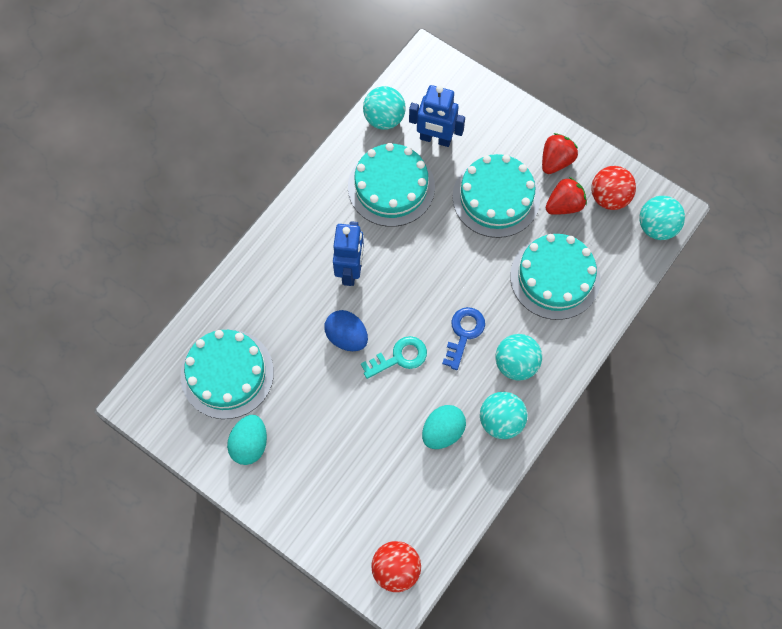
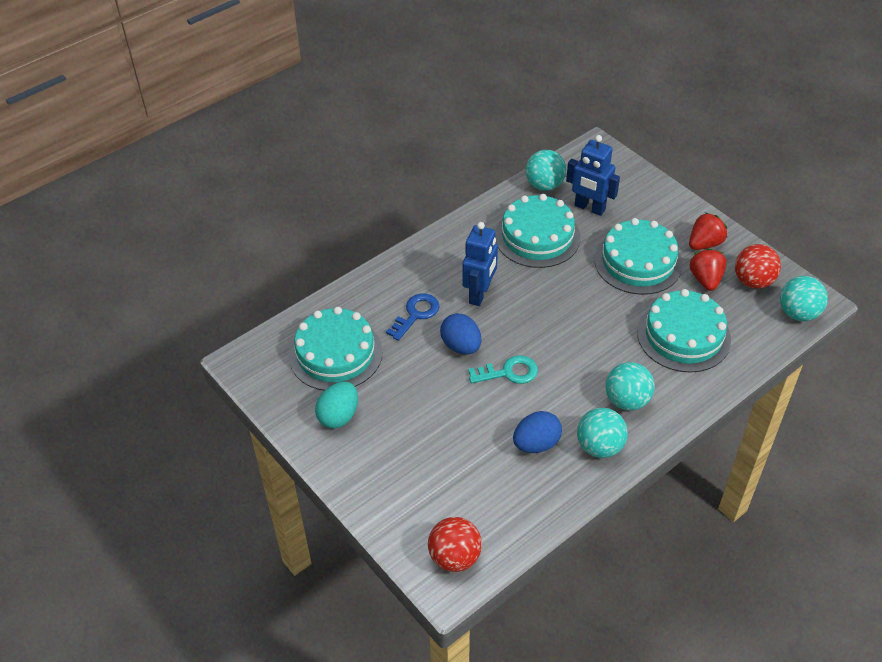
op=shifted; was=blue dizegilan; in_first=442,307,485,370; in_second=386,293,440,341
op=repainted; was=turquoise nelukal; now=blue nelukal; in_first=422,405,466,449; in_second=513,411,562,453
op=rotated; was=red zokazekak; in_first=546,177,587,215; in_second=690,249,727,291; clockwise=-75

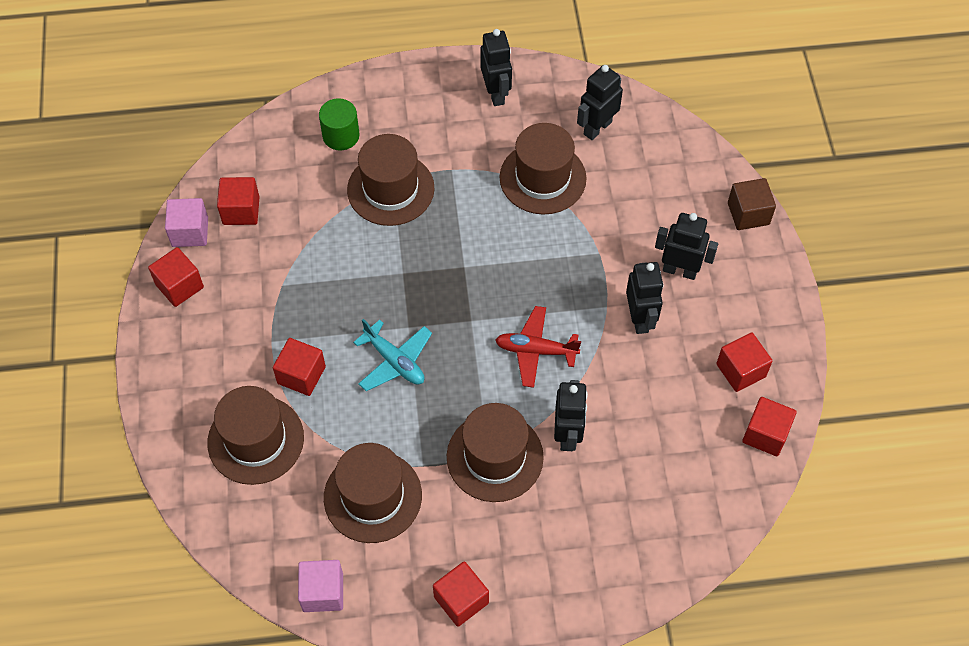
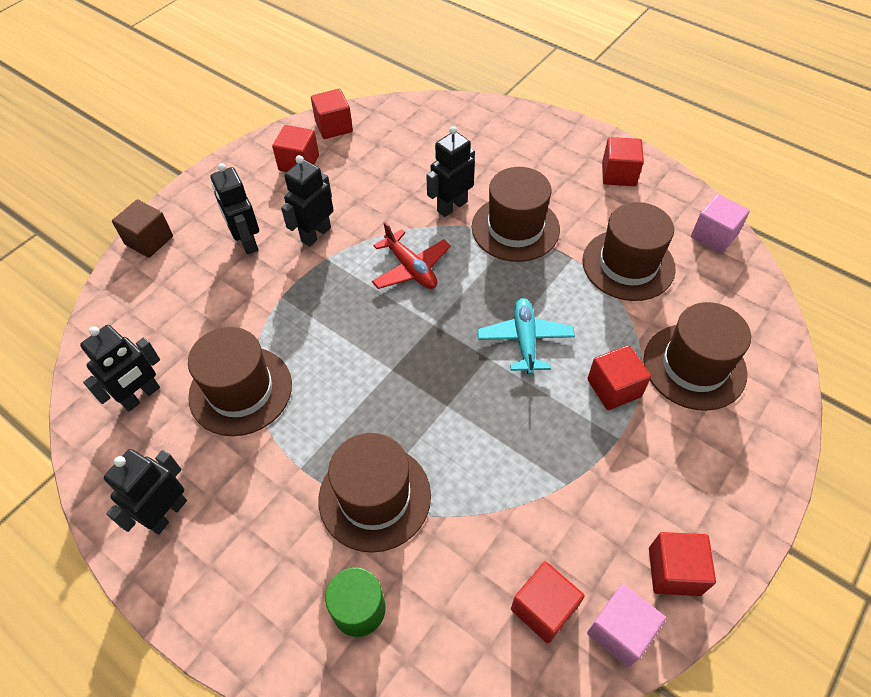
op=rotated; was=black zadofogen; in_first=577,65,623,140; in_second=80,325,160,412; clockwise=-45

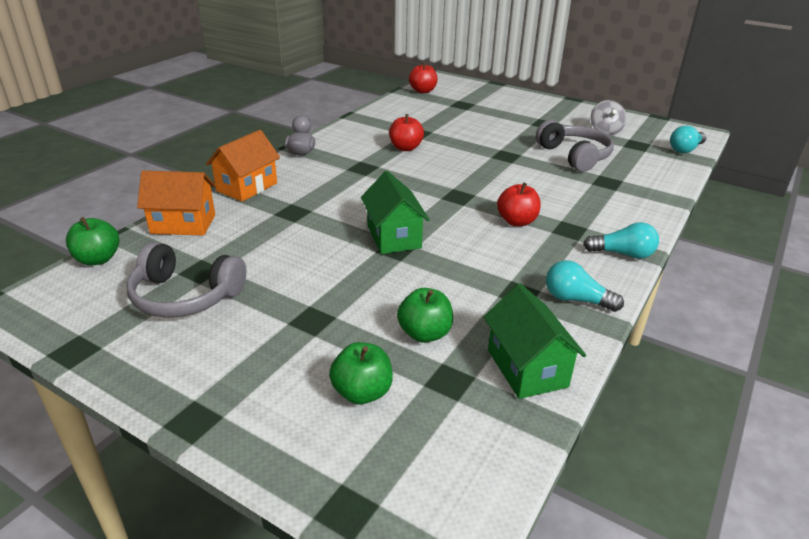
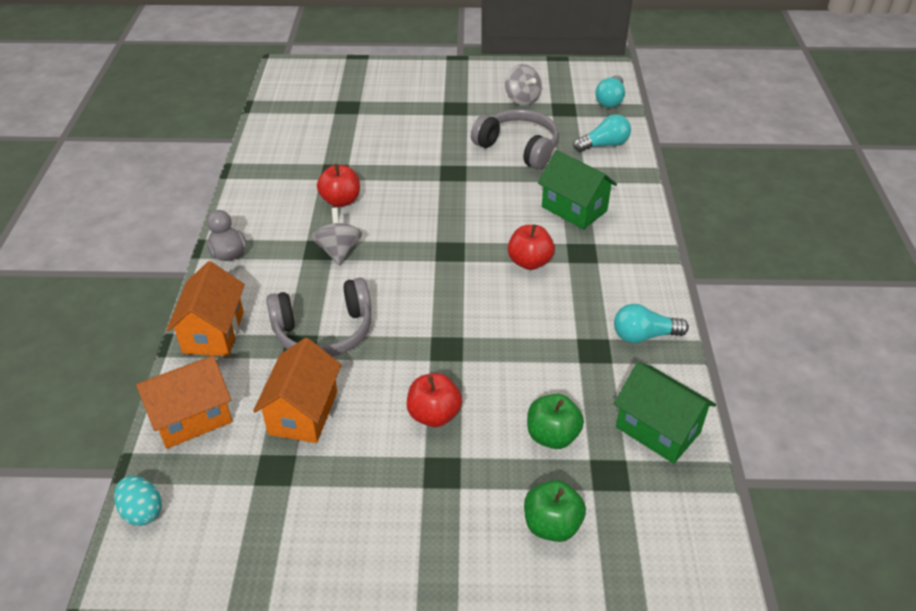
op=new; now=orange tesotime; in_second=253,338,341,443
op=new; now=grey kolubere; in_second=312,208,362,265
op=shifted; was=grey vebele; in_first=126,242,246,318; in_second=266,278,371,357
op=shifted; was=green tesotime; in_first=361,171,430,254; in_second=538,150,617,229
op=shifted; was=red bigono; in_first=409,62,437,93; in_second=407,373,462,427
op=shifted; was=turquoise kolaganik; in_first=583,222,659,259; in_second=573,114,631,152
op=swapped; was=green bigono; now=turquoise nelukal; in_first=66,217,120,265; in_second=114,476,162,526

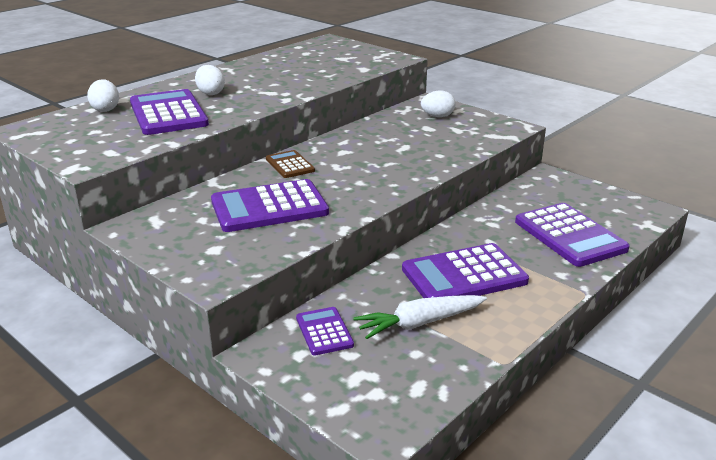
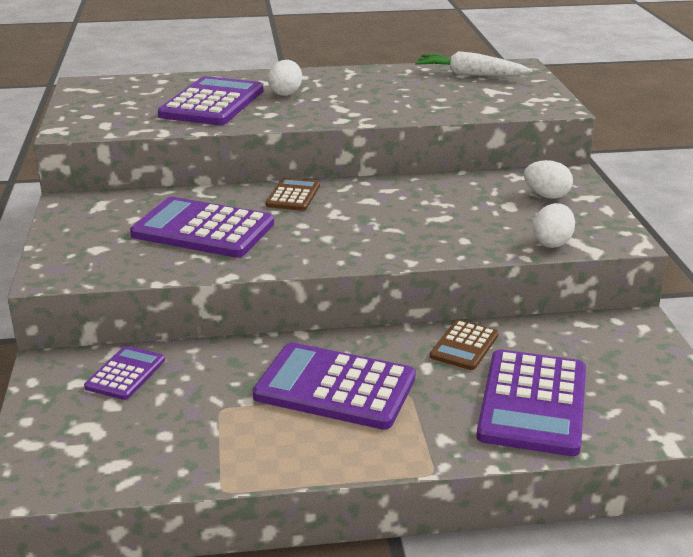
op=new; now=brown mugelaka; in_second=430,320,499,370
op=shifted; was=white nelukal; in_first=87,79,119,112; in_second=532,203,575,248
op=shifted; was=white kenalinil; in_first=353,295,487,339; in_second=415,51,532,76

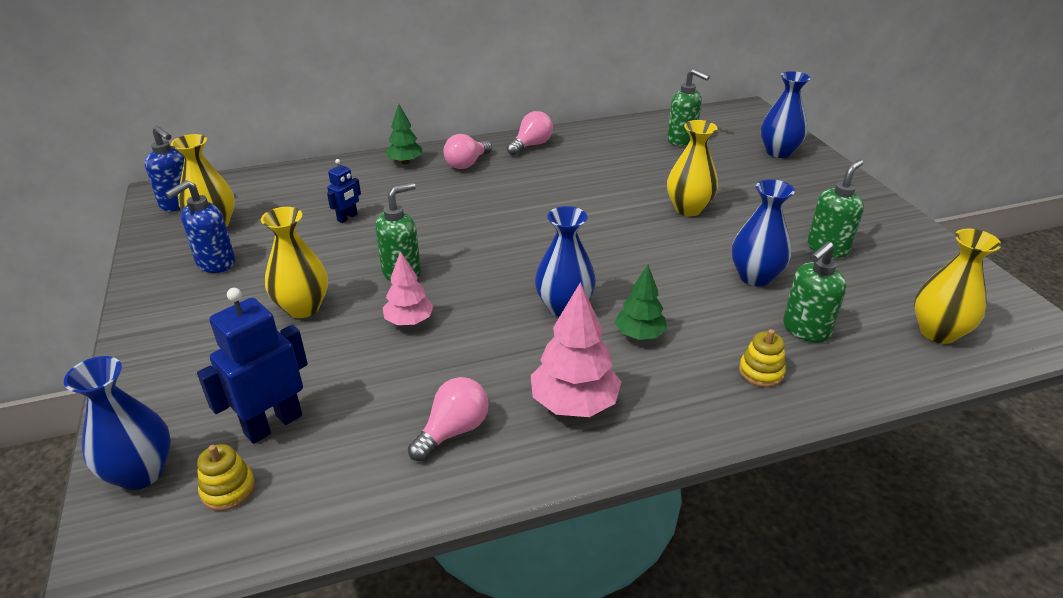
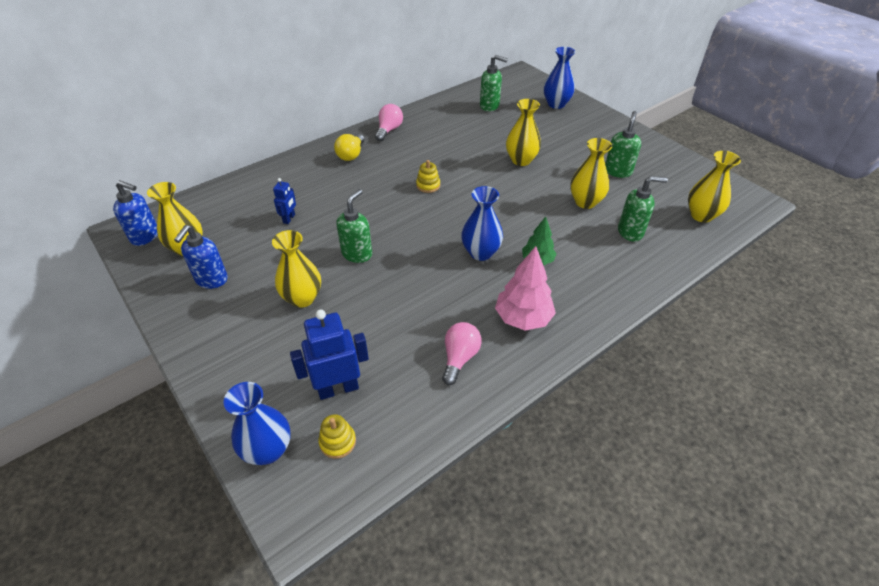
op=gone; was=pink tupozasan; in_first=383,251,433,325
op=gone; was=green tupozasan; in_first=385,104,422,164
op=shifted; was=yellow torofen; in_first=739,329,786,387; in_second=416,160,440,193
op=repainted; was=pink kolaganik; now=yellow kolaganik; in_first=443,134,492,169; in_second=334,134,364,161
op=repainted; was=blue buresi; now=yellow buresi; in_first=732,179,795,286; in_second=570,138,612,209
op=rotated; was=blue zadofogen; in_first=197,288,308,444; in_second=290,309,369,400; clockwise=45
op=rotated; was=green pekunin; in_first=783,242,847,342; in_second=618,176,668,242; clockwise=-120

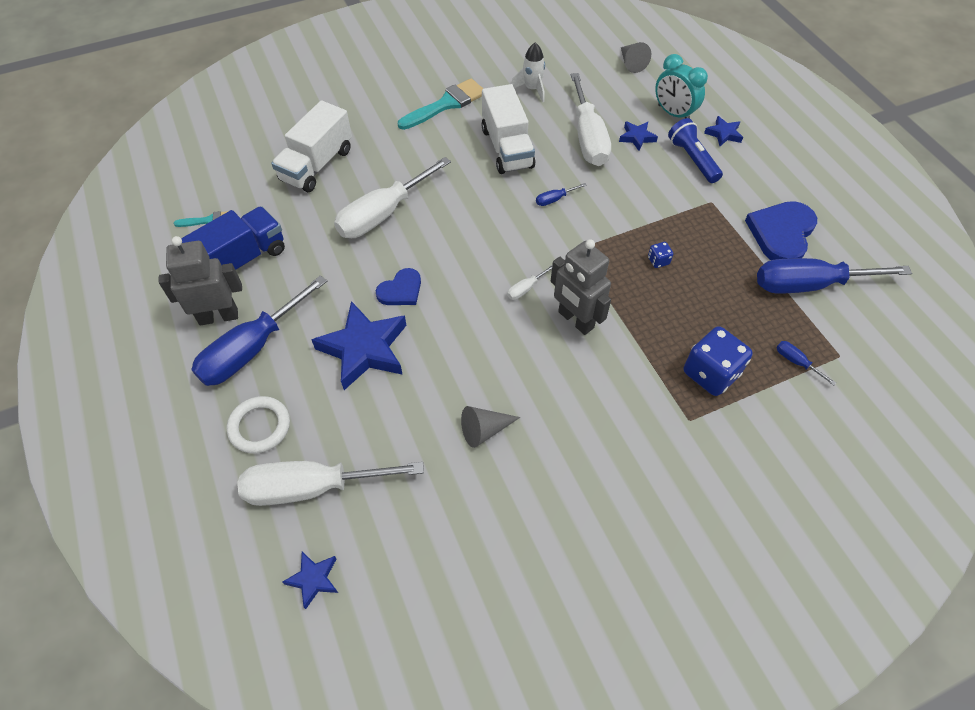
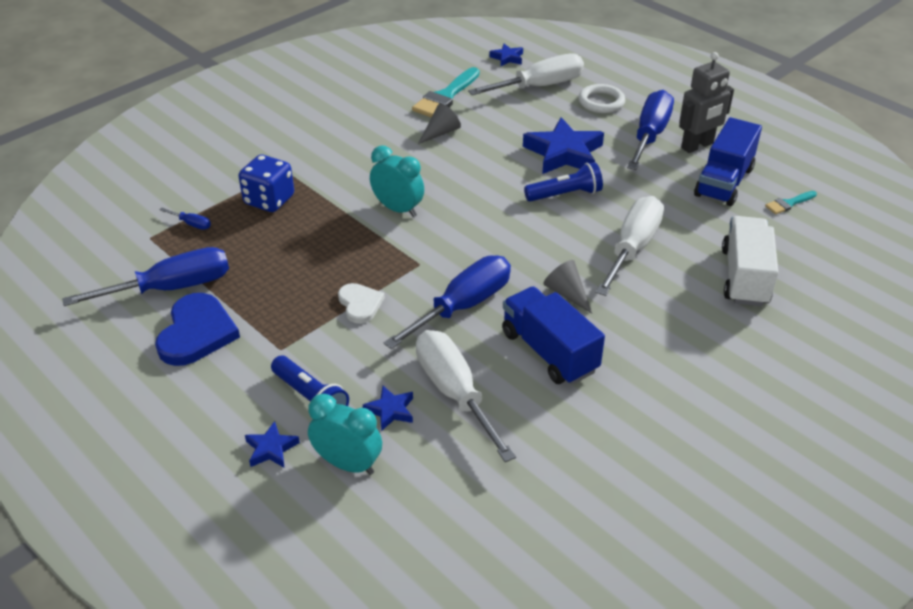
op=gone; was=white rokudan; in_first=507,264,553,300
op=gone; was=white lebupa; in_first=511,43,545,102
op=gone; was=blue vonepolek; in_first=648,242,673,268
op=new; now=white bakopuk; in_second=338,283,385,324
op=shifted; was=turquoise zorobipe; in_first=398,78,483,130; in_second=412,67,480,117
op=shifted; was=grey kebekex; in_first=621,42,651,73; in_second=543,260,592,314
op=swapped; was=blue bakopuk; now=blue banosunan; in_first=376,268,421,305; in_second=524,162,603,202
op=swapped; was=grey zadofogen; now=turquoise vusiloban; in_first=551,239,611,335; in_second=370,145,424,217
op=repainted; was=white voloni; now=blue voloni; in_first=482,84,535,174; in_second=502,286,605,385
op=scaled; was=blue rokudan; in_first=536,183,587,206; in_second=384,256,511,349; ratio=2.5

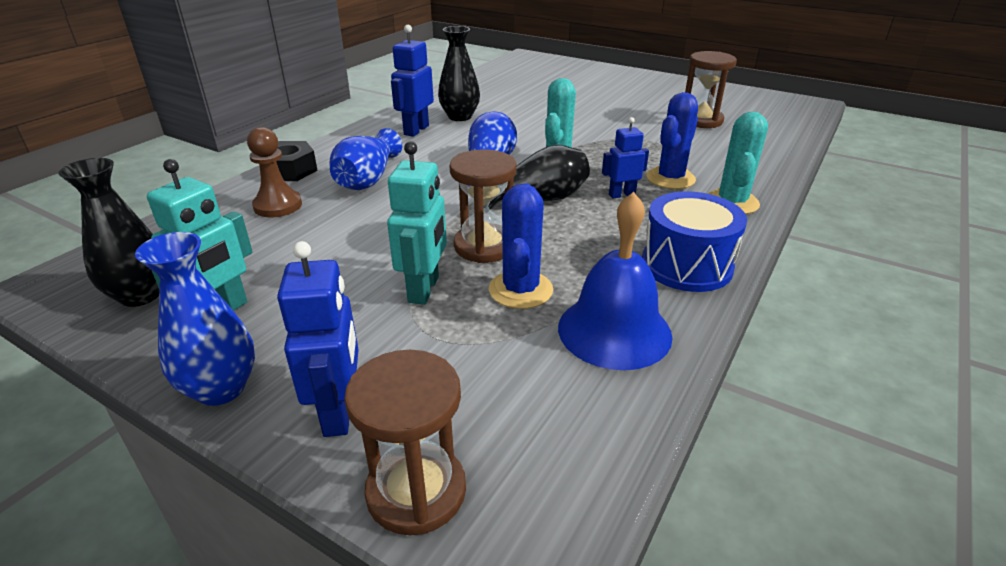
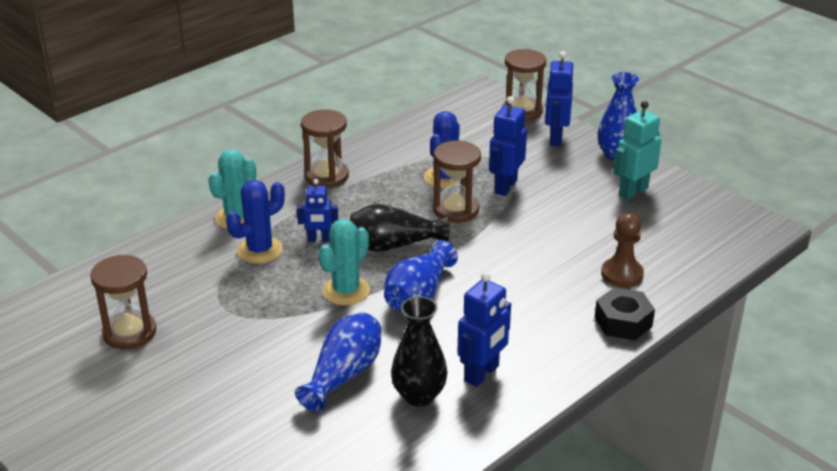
op=gone; was=black buresi; in_first=58,158,159,307
op=gone; was=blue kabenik; in_first=558,192,673,370
op=shifted; was=blue buresi; in_first=329,128,402,190; in_second=295,312,381,413
op=swapped; was=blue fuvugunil; now=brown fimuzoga; in_first=642,191,747,292; in_second=301,109,349,188
op=repainted; was=turquoise zadofogen; now=blue zadofogen; in_first=387,141,447,305; in_second=489,96,527,196

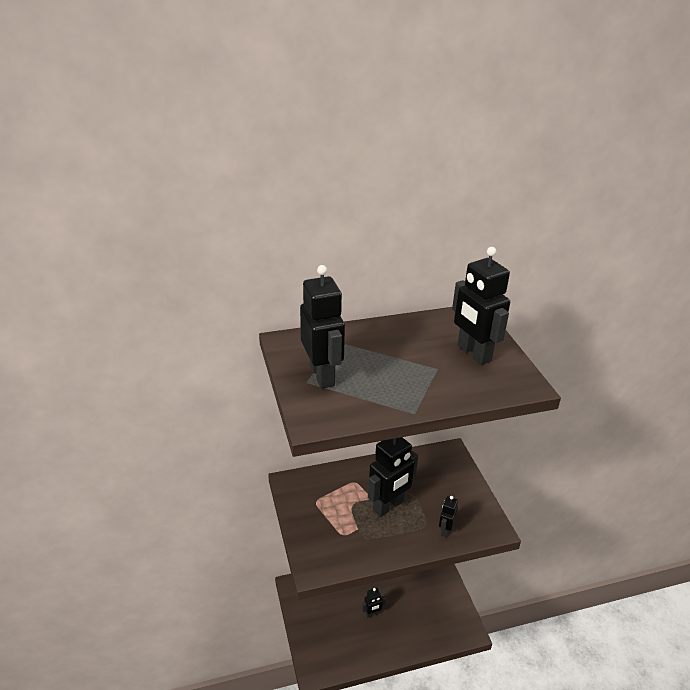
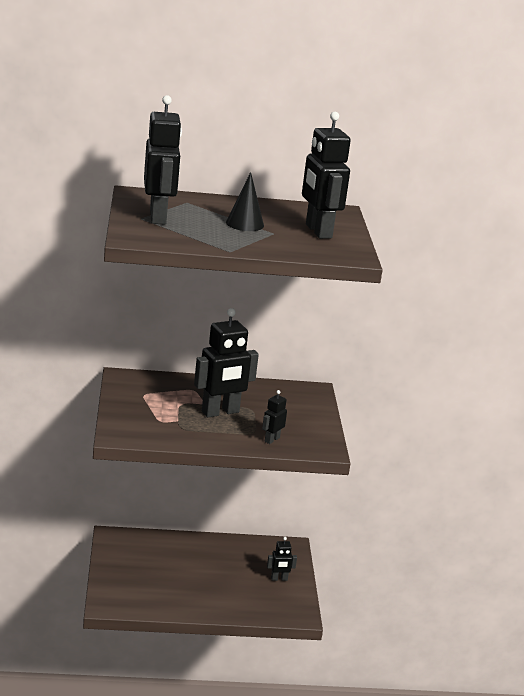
op=new; now=black kebekex; in_second=226,172,264,231
op=shifted; was=black zadofogen; in_first=362,588,386,618; in_second=267,537,297,581

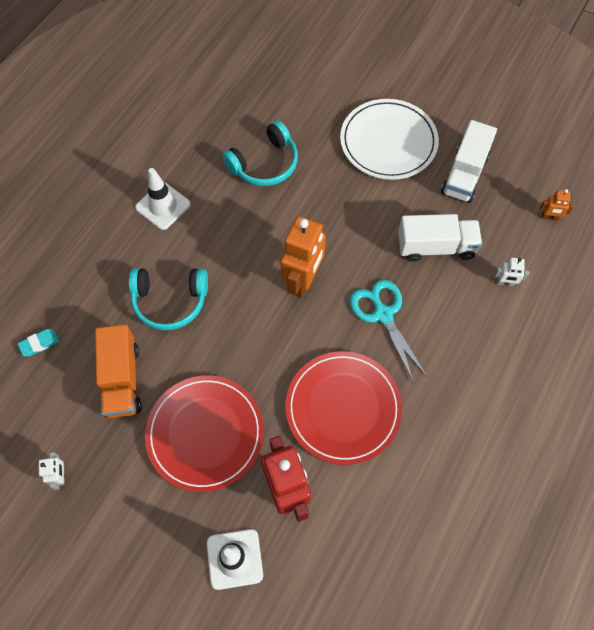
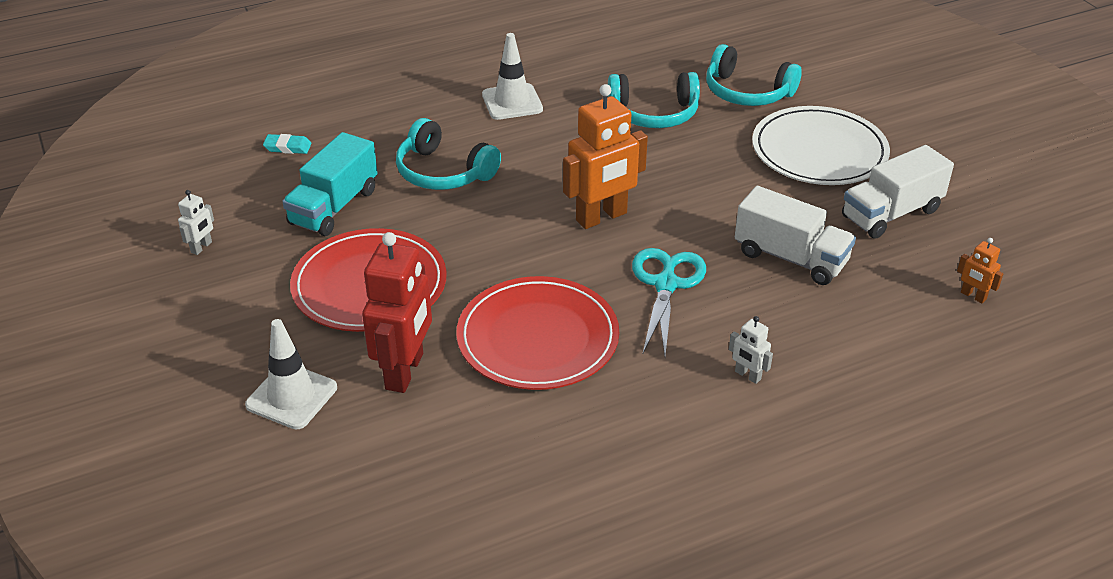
op=new; now=turquoise vebele; in_second=706,44,802,106
op=shifted; was=white zadofogen; in_first=495,258,529,287; in_second=729,316,773,384
op=repainted; was=orange voloni; now=turquoise voloni; in_first=95,324,142,418; in_second=282,132,378,236

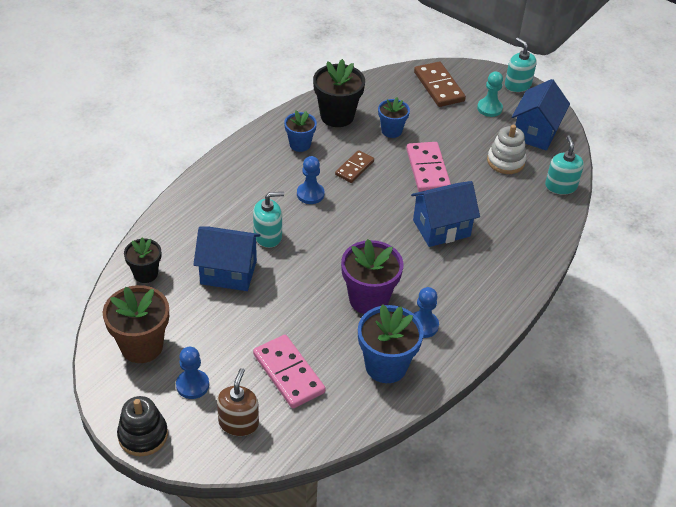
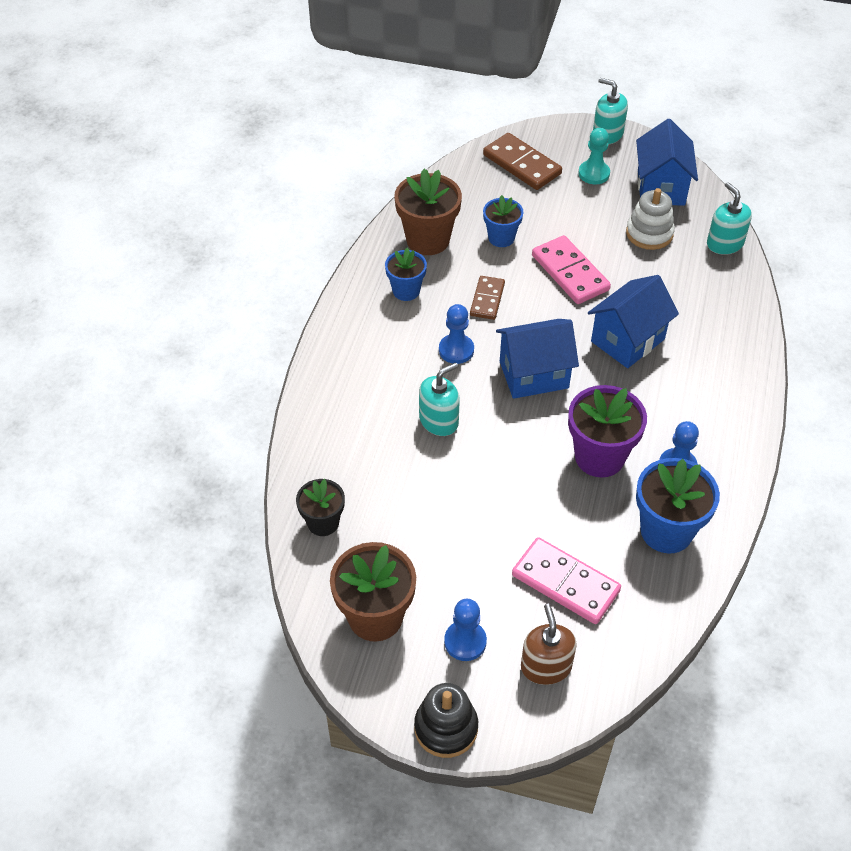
op=shifted; was=blue tesotime; in_first=193,226,260,291; in_second=496,319,579,399
op=repainted; was=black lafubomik; now=brown lafubomik; in_first=313,59,365,127; in_second=394,169,462,255

